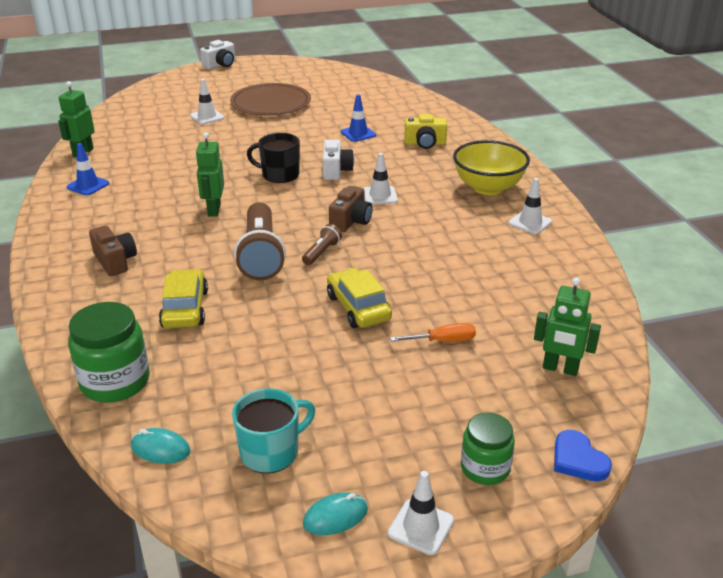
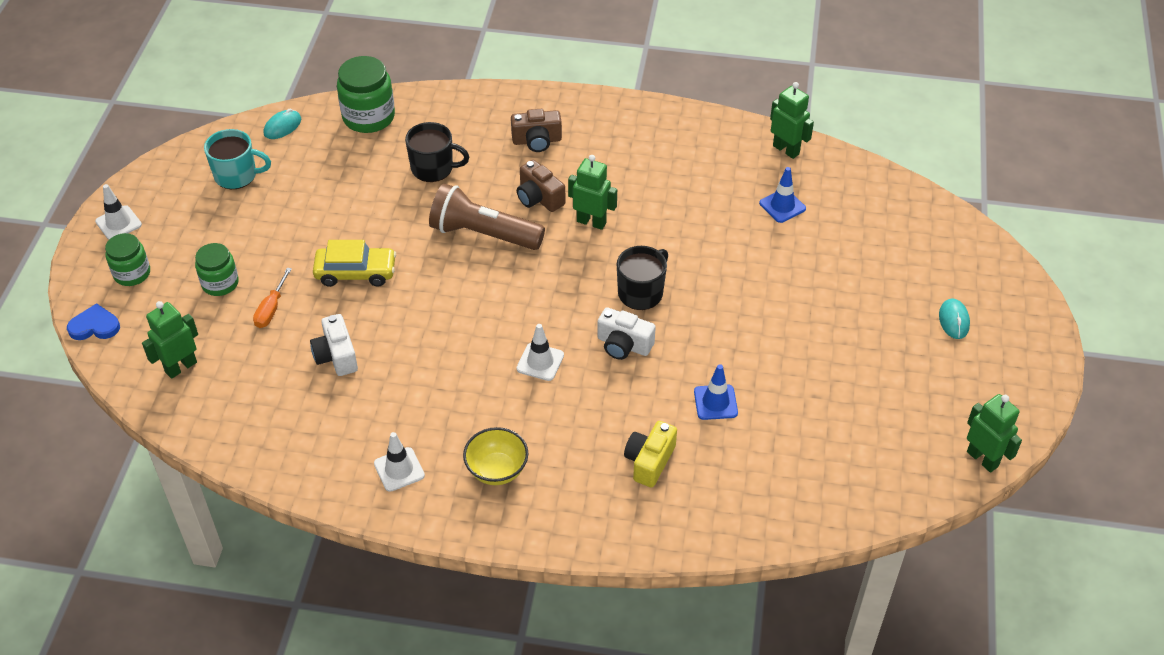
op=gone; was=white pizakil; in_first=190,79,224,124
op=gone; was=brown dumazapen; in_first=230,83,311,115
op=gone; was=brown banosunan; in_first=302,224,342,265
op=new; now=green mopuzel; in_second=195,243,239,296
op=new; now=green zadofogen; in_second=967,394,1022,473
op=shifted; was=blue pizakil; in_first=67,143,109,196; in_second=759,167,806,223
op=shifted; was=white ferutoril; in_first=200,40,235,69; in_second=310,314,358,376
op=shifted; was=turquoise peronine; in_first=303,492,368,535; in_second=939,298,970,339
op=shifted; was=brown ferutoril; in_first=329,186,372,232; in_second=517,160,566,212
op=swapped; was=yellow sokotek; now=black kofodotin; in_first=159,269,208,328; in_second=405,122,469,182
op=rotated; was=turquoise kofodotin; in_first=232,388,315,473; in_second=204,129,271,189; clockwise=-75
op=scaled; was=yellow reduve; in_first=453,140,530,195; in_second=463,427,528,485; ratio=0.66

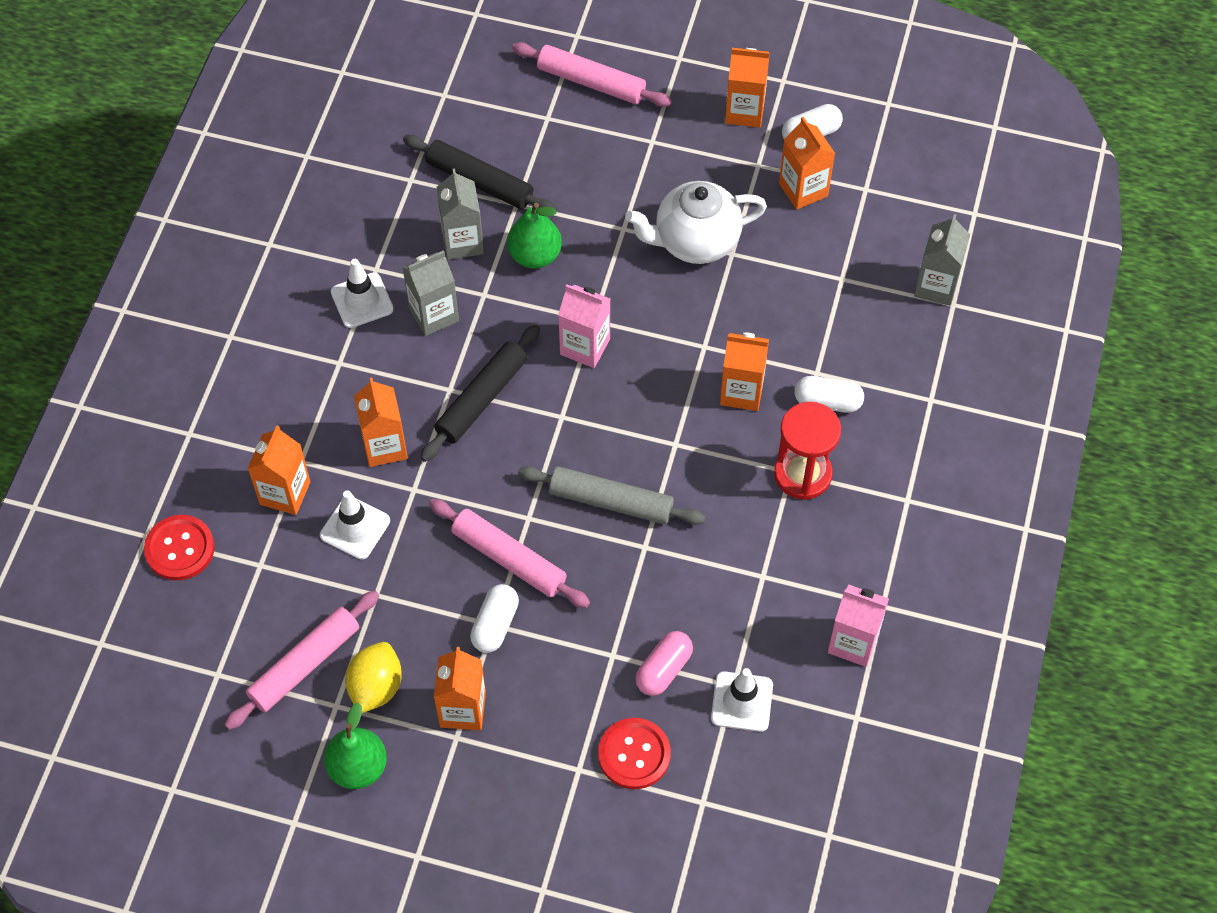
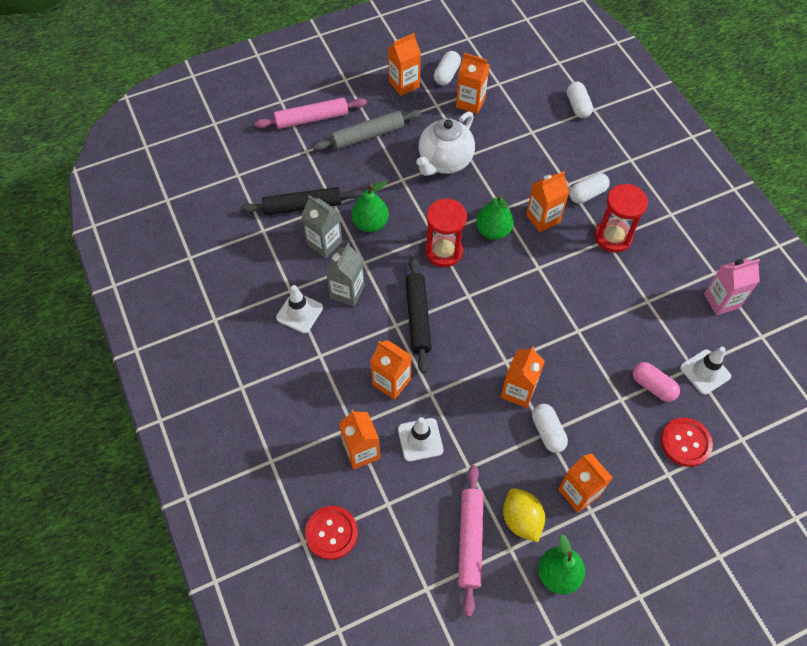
op=new; now=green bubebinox; in_second=476,195,514,240
op=shifted; was=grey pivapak; in_first=518,466,705,525; in_second=313,110,421,151
op=swapped; was=pink pivapak; now=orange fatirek; in_first=429,499,590,608; in_second=501,346,545,408
op=swapped; was=pink fatirek; now=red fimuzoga; in_first=558,284,610,368; in_second=425,199,467,267
op=swapped; was=grey fatirek; now=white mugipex; in_first=914,214,970,306; in_second=567,82,593,118
op=rotated; was=pink mugipex; in_first=635,631,693,696; in_second=632,362,680,402; clockwise=-45

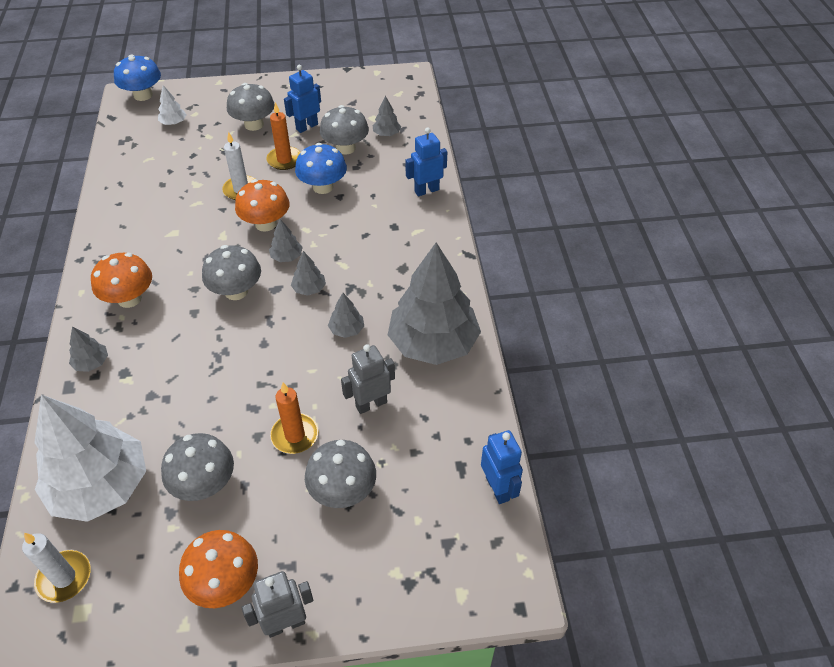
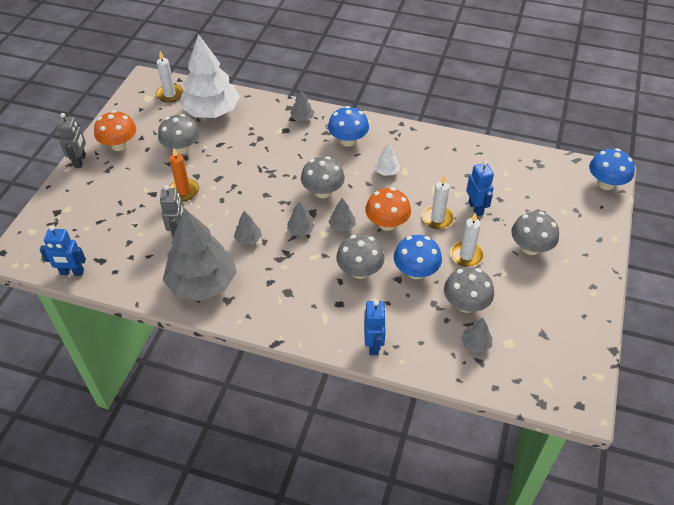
op=shifted; was=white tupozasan; in_first=158,85,187,125; in_second=374,143,400,176
op=shifted; was=blue zadofogen; in_first=284,65,321,133; in_second=466,160,494,216
op=shifted; was=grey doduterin; in_first=305,440,376,508; in_second=336,234,385,279
op=repainted; was=orange doduterin; now=blue doduterin; in_first=91,253,152,308; in_second=328,106,369,147
op=repainted; was=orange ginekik; now=white ginekik; in_first=266,102,300,170; in_second=450,212,484,267

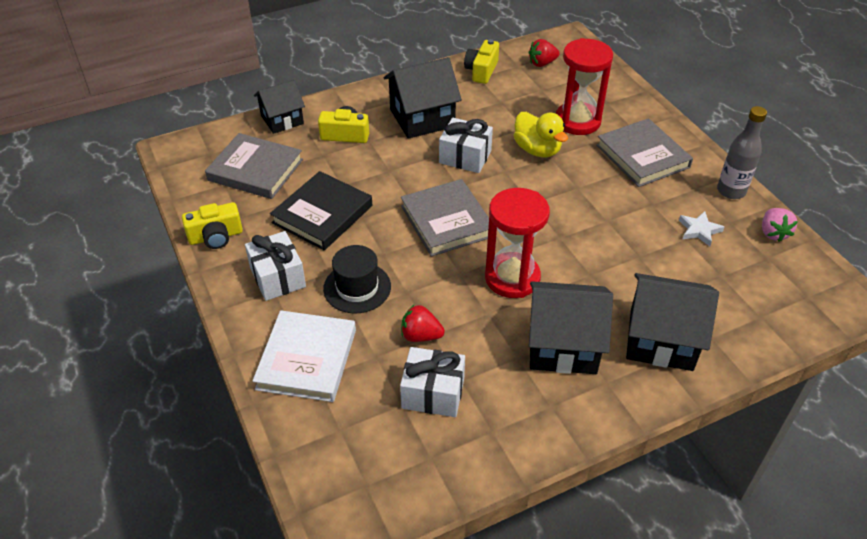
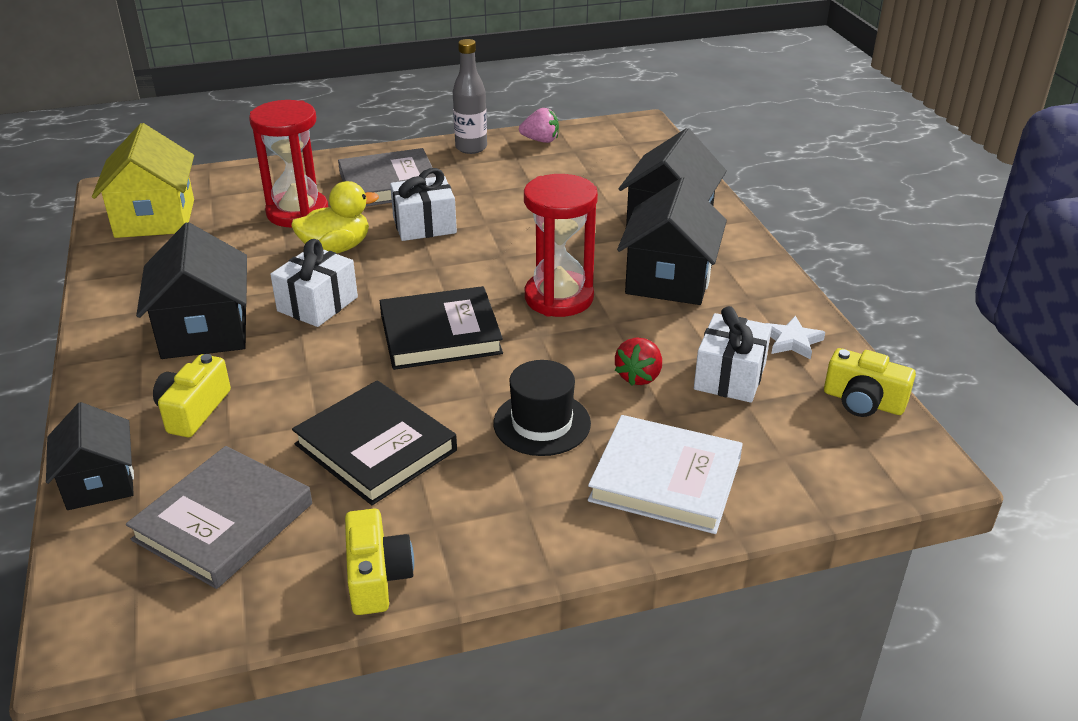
op=shifted; was=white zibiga; in_first=245,231,306,301; in_second=390,168,457,241
op=shifted; was=yellow ferutoril; in_first=464,39,499,84; in_second=824,348,916,417
op=shifted; was=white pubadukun; in_first=679,211,724,246; in_second=766,316,825,360
op=swapped; was=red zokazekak; now=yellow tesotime; in_first=528,39,560,67; in_second=92,123,194,238
op=repainted; was=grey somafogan; now=black somafogan; in_first=401,179,489,257; in_second=380,286,503,370

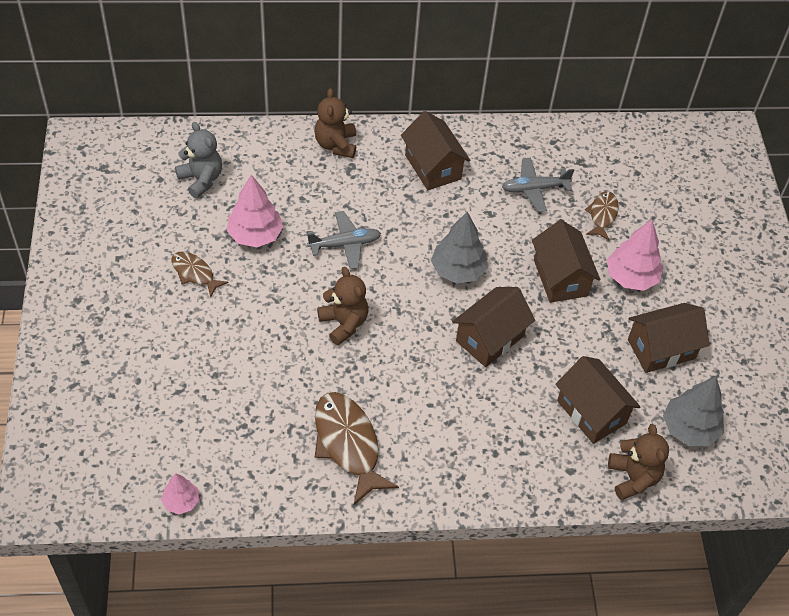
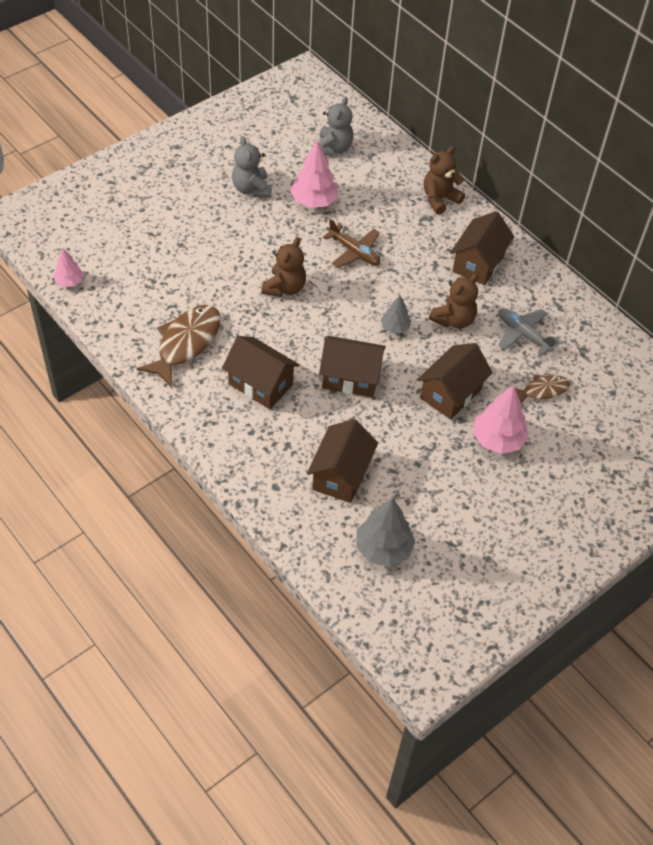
op=shifted; was=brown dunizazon; in_first=608,424,669,500; in_second=429,273,479,328
op=shifted; was=brown tesotime; in_first=628,303,709,373; in_second=222,336,299,409
op=swapped; was=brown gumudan; now=grey dunizazon; in_first=171,252,229,298; in_second=232,136,272,197
op=repainted; was=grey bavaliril; now=brown bavaliril; in_first=307,211,381,269; in_second=323,219,380,268
op=scaled; was=grey tupozasan; in_first=431,212,488,284; in_second=381,295,411,333; ratio=0.58

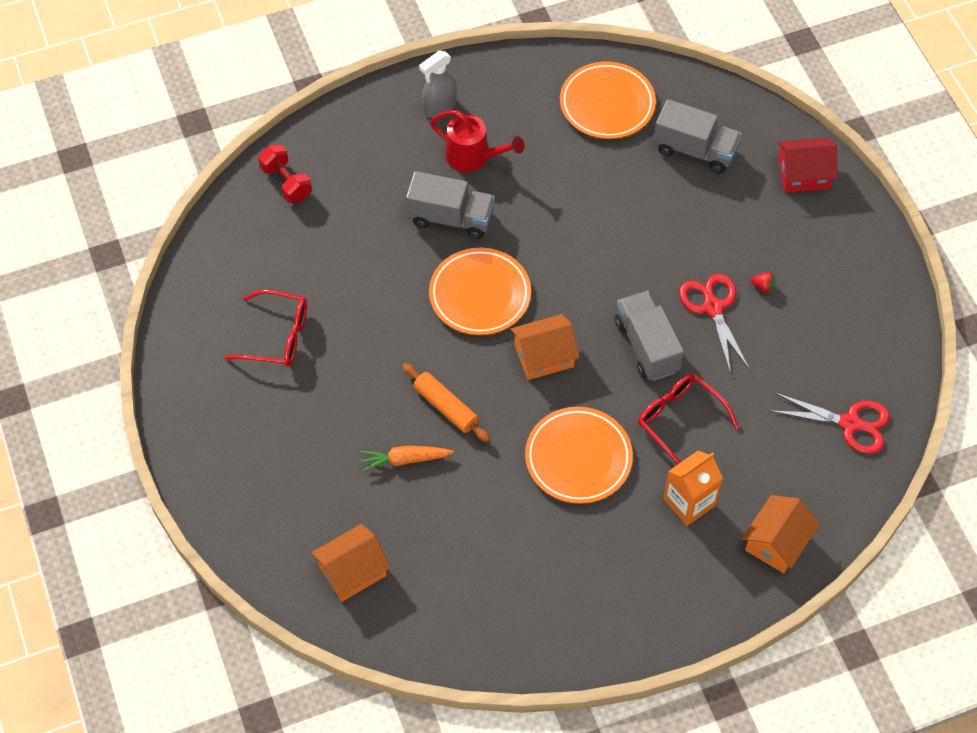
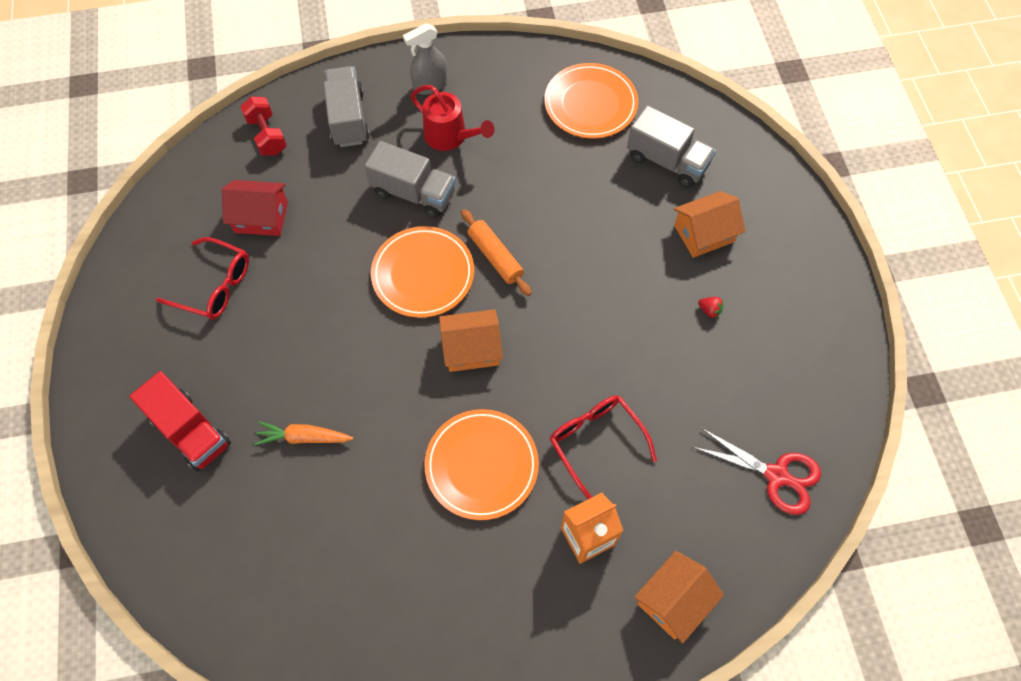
op=gone; was=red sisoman; in_first=679,274,750,374
op=new; now=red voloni; in_second=129,371,231,472
op=shifted; was=orange tesotime; in_first=312,524,391,602; in_second=674,191,746,258
op=shifted; was=orange pivapak; in_first=402,363,490,442; in_second=461,209,531,296
op=shifted; was=grey voloni; in_first=615,291,684,381; in_second=323,66,370,147
op=shifted; was=red tesotime; in_first=777,138,838,193; in_second=222,180,288,236

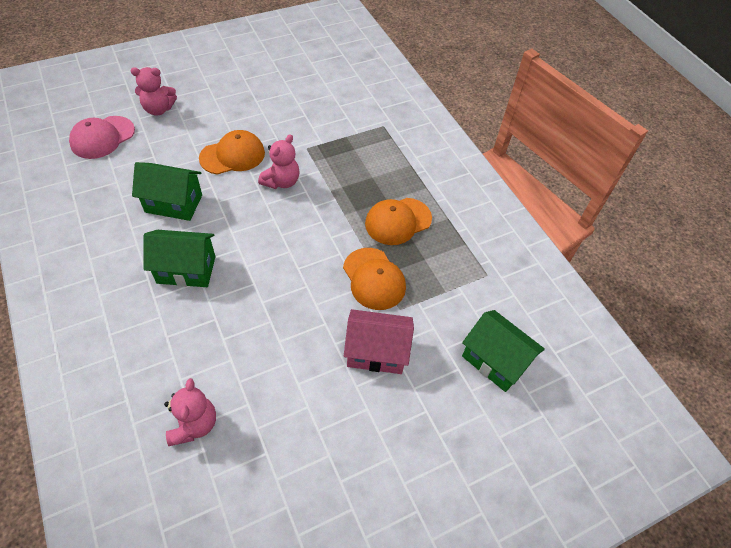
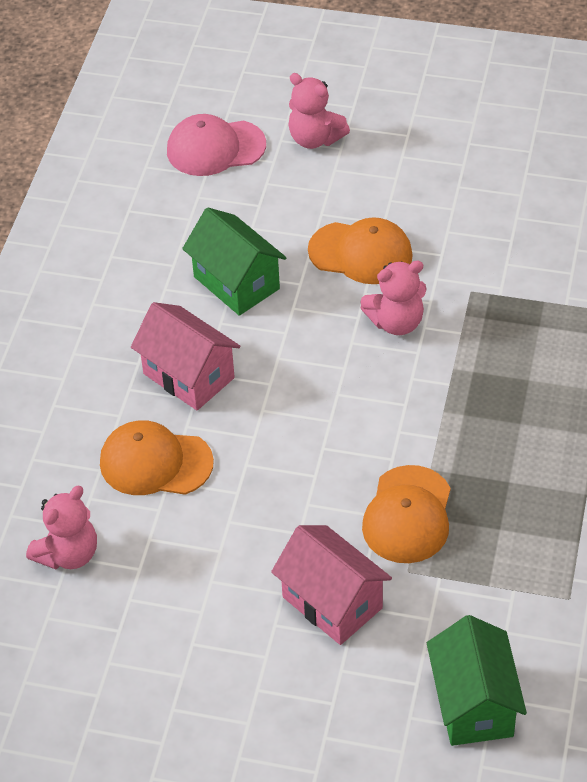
op=shifted; was=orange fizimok; in_first=365,198,432,245; in_second=100,420,214,495
op=repainted; was=green tesotime; now=pink tesotime; in_first=144,230,215,287; in_second=131,302,240,410

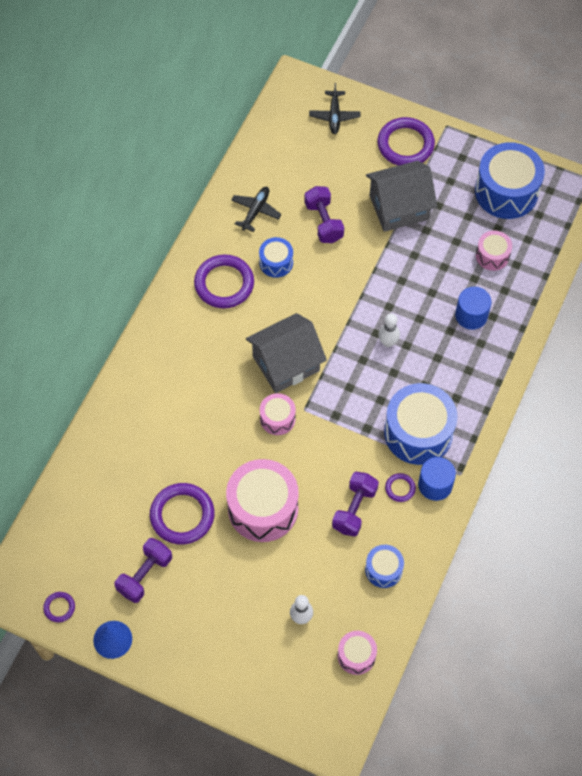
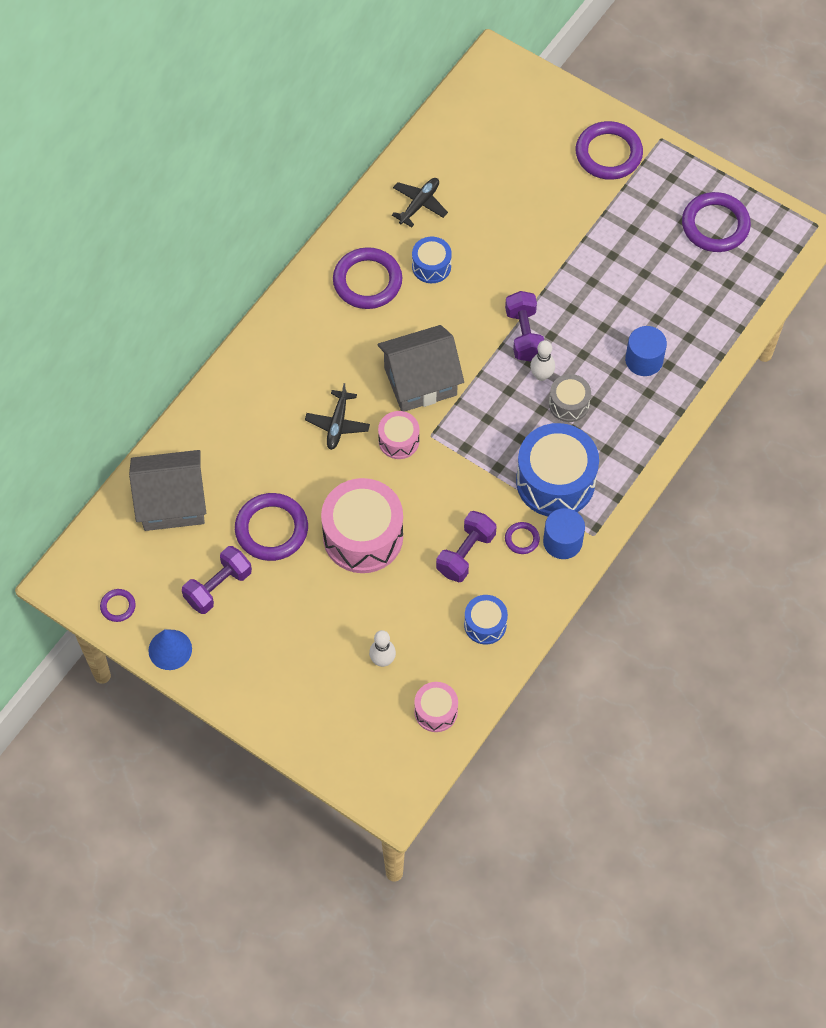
op=gone; was=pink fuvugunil; in_first=476,230,512,271
op=new; now=grey fuvugunil; in_second=549,374,591,422
op=shifted; was=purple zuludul; in_first=305,186,344,243; in_second=505,291,544,361
op=shifted; was=black bavaliril; in_first=309,83,360,134; in_second=305,383,370,450
op=shifted; was=grey tesotime; in_first=366,161,438,232; in_second=129,450,206,531
op=swapped; was=blue fuvugunil; now=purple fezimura; in_first=475,142,545,219; in_second=682,192,751,252

